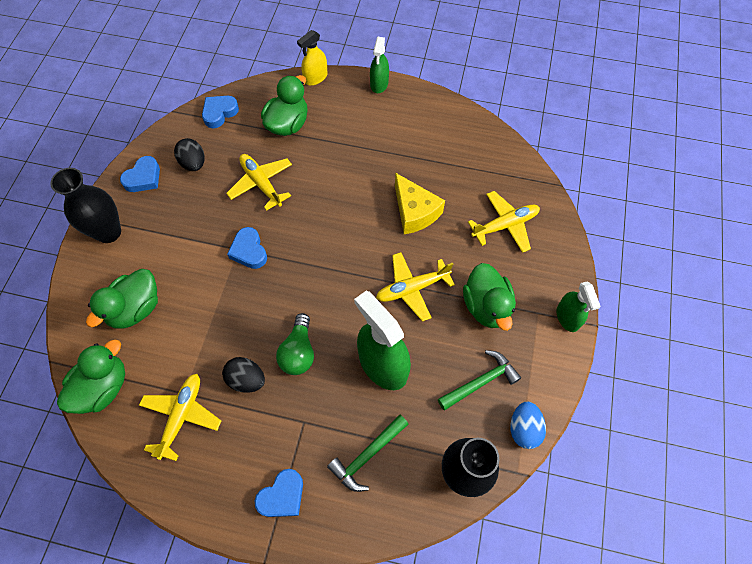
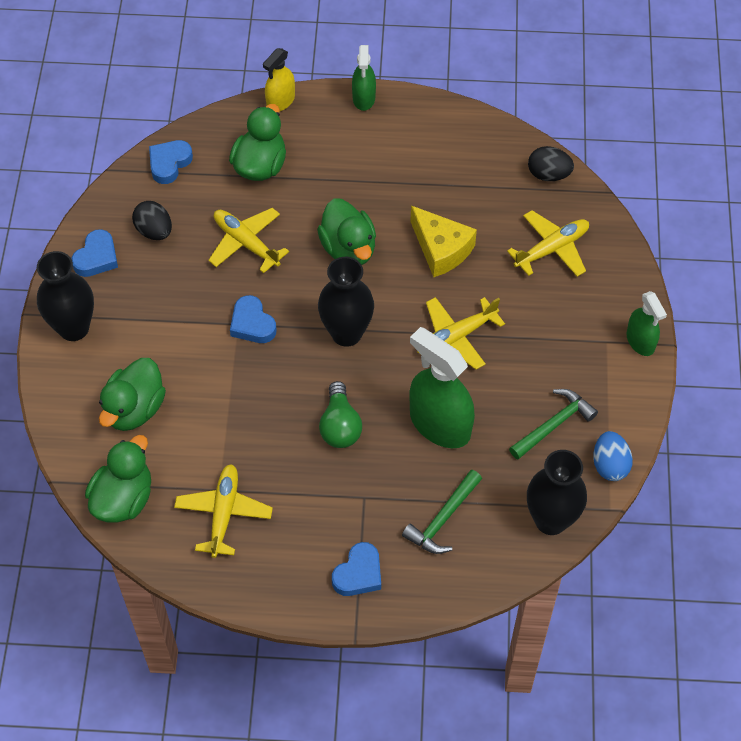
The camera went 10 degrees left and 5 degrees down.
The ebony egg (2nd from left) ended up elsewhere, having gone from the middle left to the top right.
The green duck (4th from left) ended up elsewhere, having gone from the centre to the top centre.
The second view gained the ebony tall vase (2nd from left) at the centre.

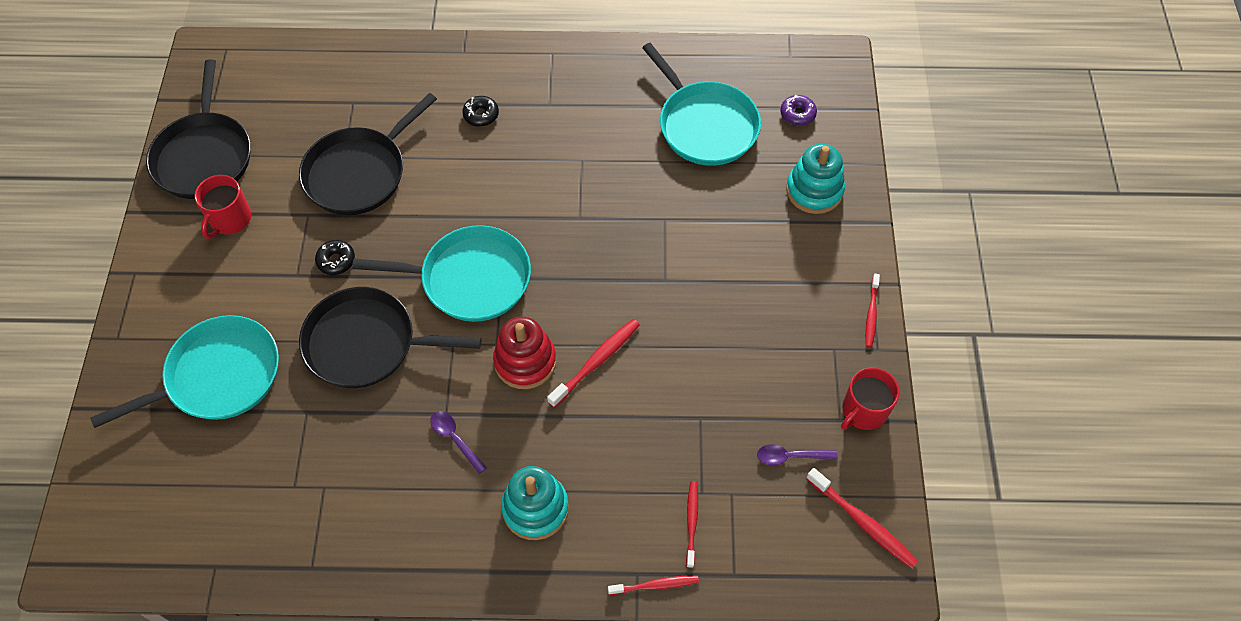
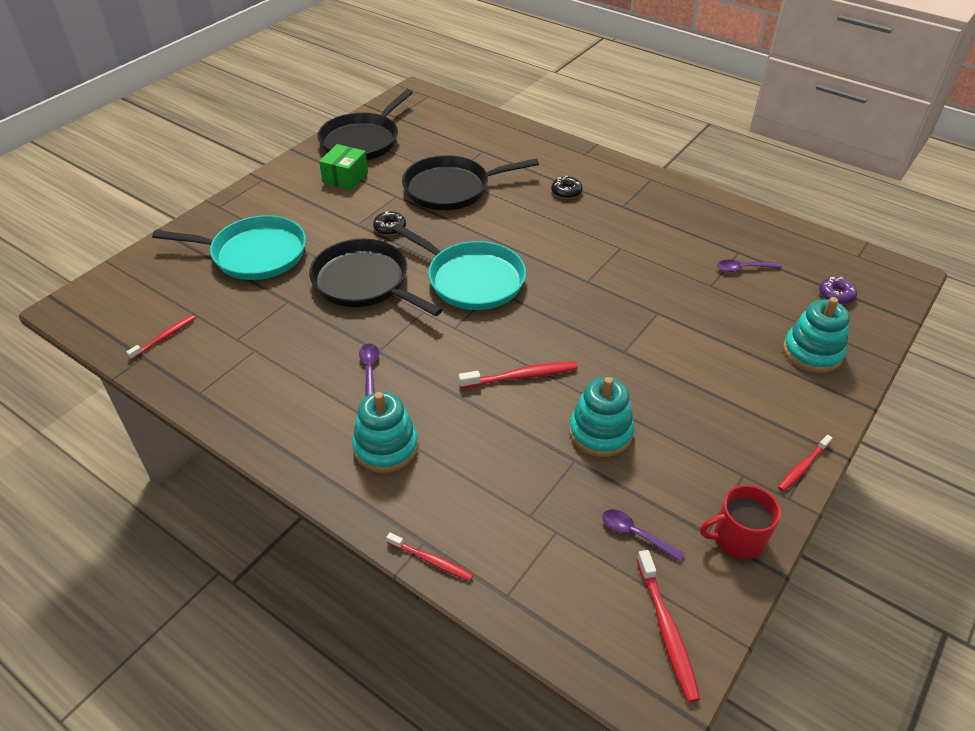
The camera went 35 degrees right and 15 degrees down.
Where the crimson tea mug (1st from left) stood at the middle left, the green package came to stand at the top centre.
The second view lost the crimson stacking toy at the centre.
Where the teal skillet (3rd from left) stood at the top centre, the royal purple teaspoon (3rd from left) came to stand at the middle right.
The crimson toothbrush (3rd from left in the first image) ended up elsewhere, having gone from the bottom centre to the middle left.
The second view gained the teal stacking toy (2nd from left) at the centre.

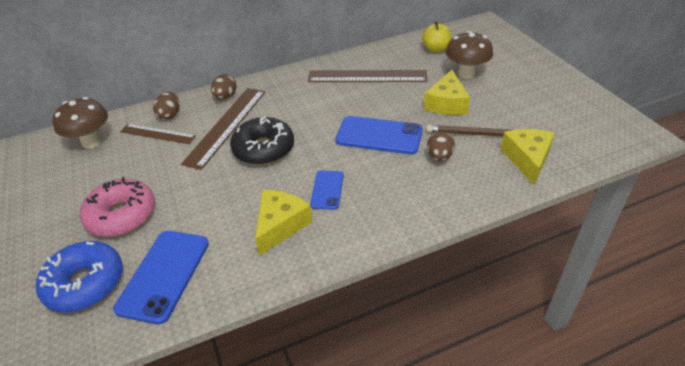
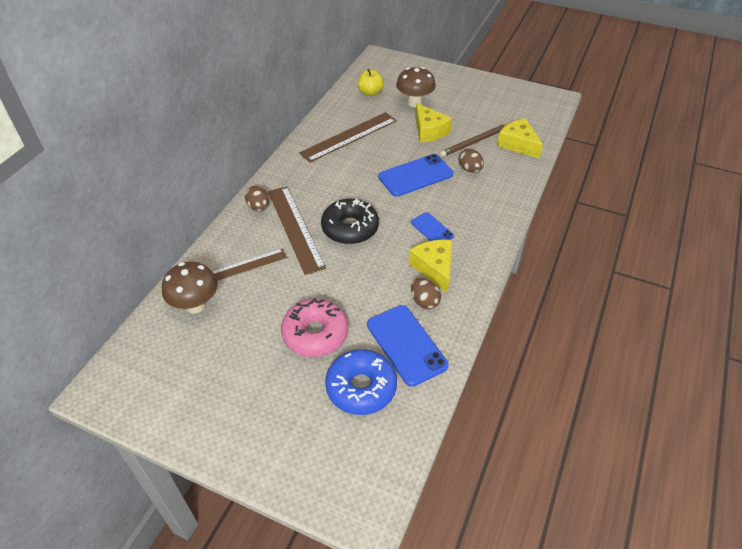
The camera went 45 degrees left and 5 degrees up.
The russet egg (1st from left in the first image) ended up elsewhere, having gone from the top left to the centre.

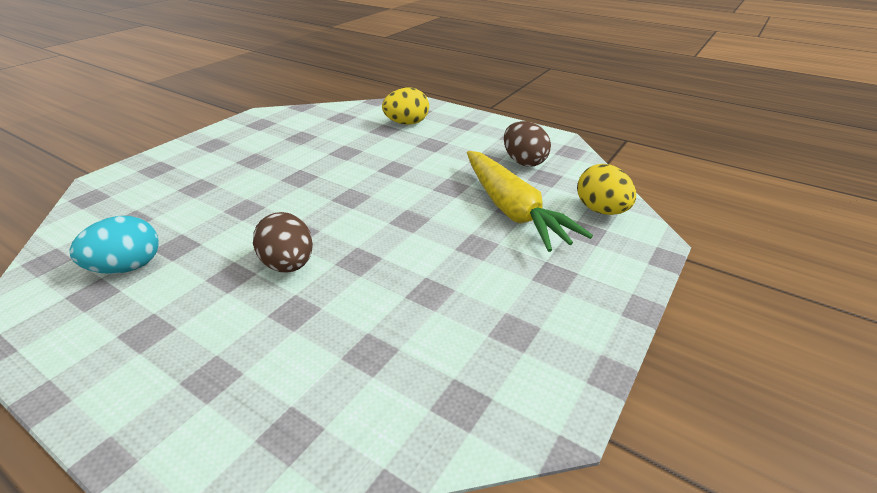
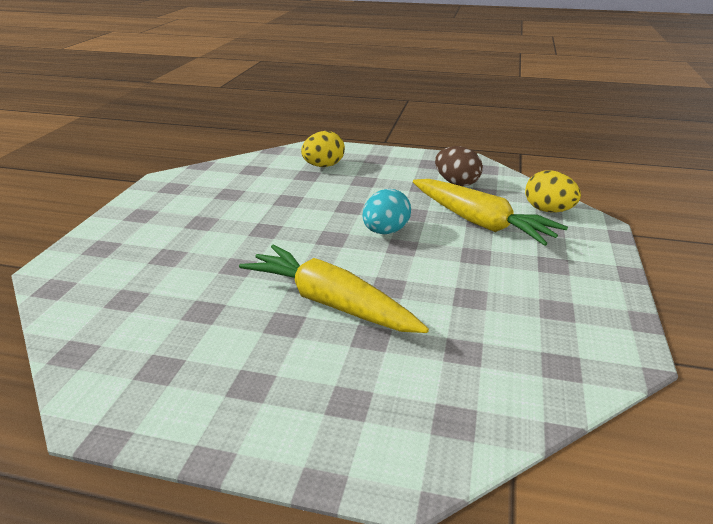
The camera went 20 degrees left and 5 degrees down.
The teal egg ended up elsewhere, having gone from the middle left to the centre.
Where the russet egg (1st from left) stood at the middle left, the bright yellow toy carrot (1st from left) came to stand at the centre.

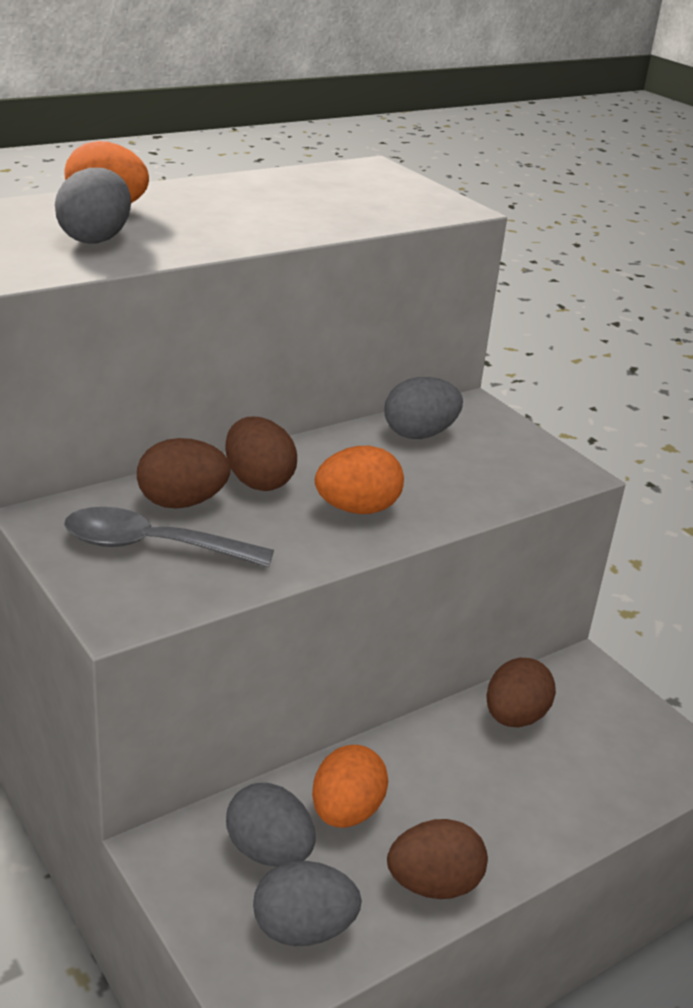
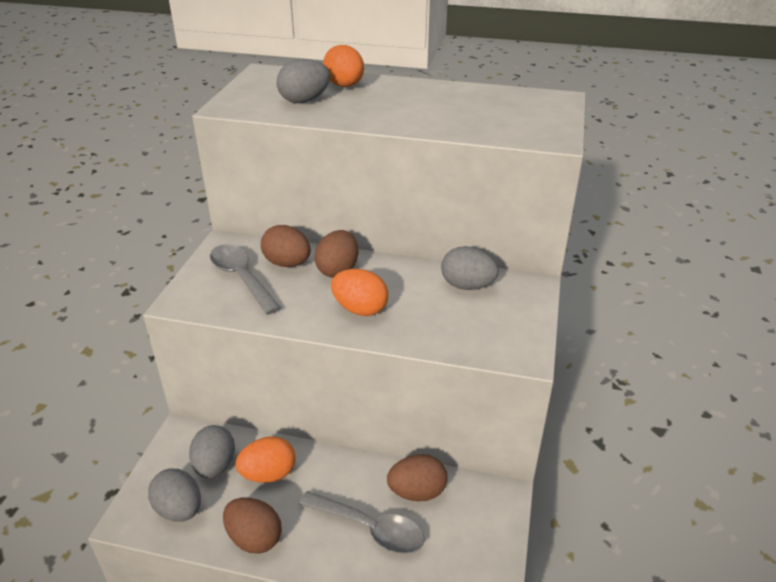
The camera went 50 degrees right and 5 degrees up.
The second view gained the gray teaspoon (2nd from left) at the bottom centre.

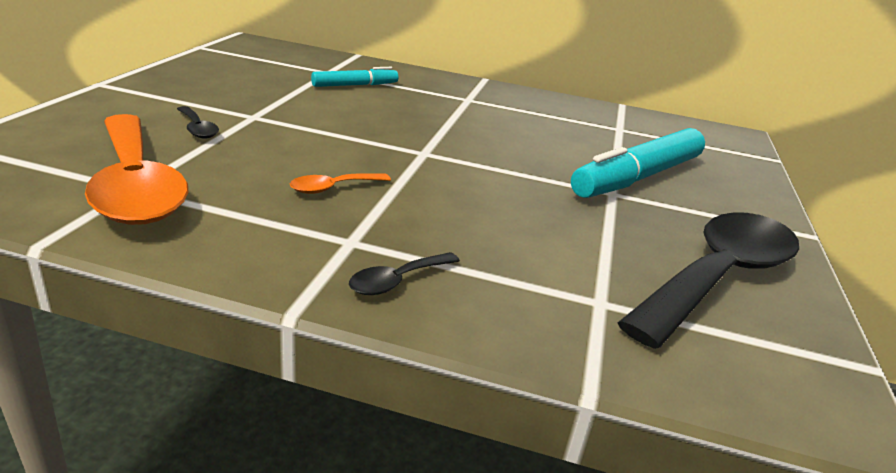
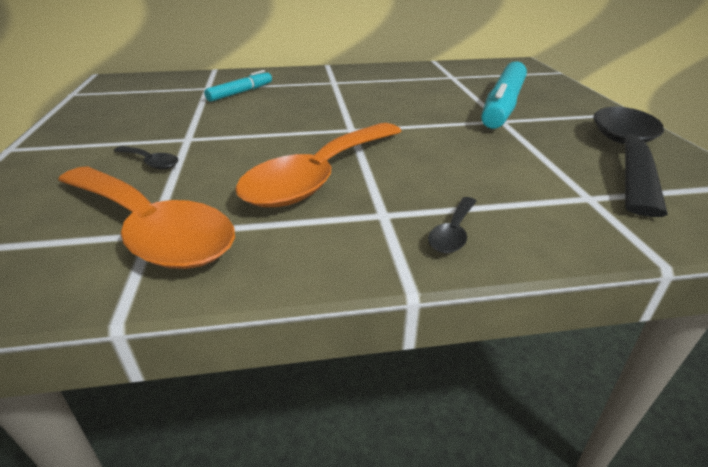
The camera went 20 degrees left and 5 degrees up.
The size of the bright orange teaspoon (2nd from left) at the centre changed by a factor of 2.47.

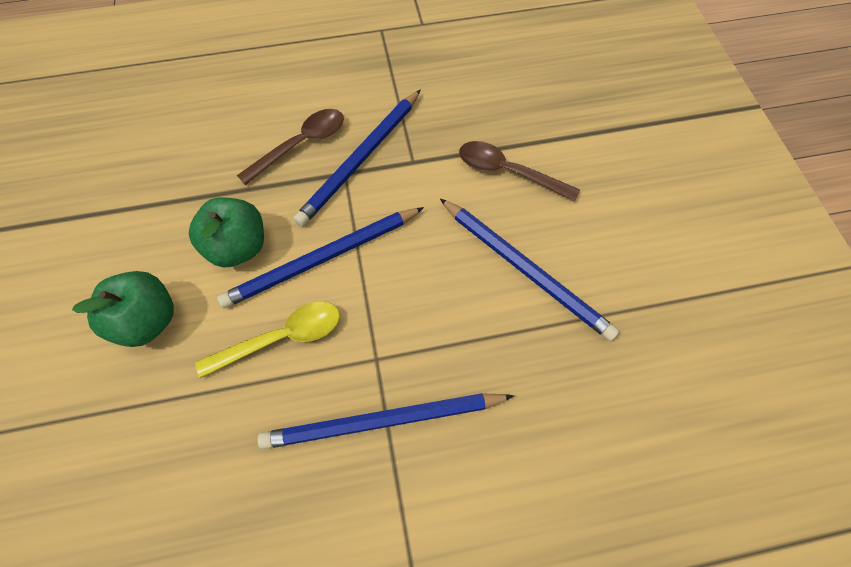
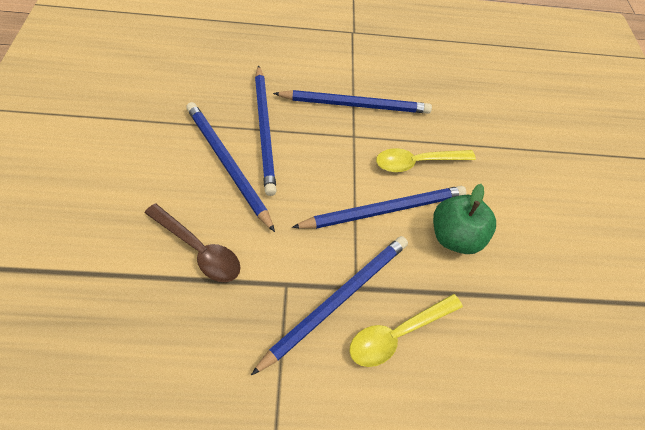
The camera went 175 degrees left and 5 degrees down.
The second view lost the green toy apple (1st from left) at the middle left.
What was the russet teaspoon (1st from left) at the top centre turned into the bright yellow teaspoon (1st from left) at the bottom centre.
The second view gained the cobalt wooden pencil (2nd from left) at the top centre.

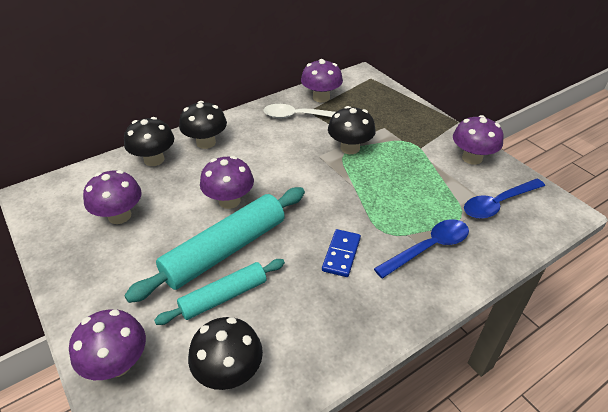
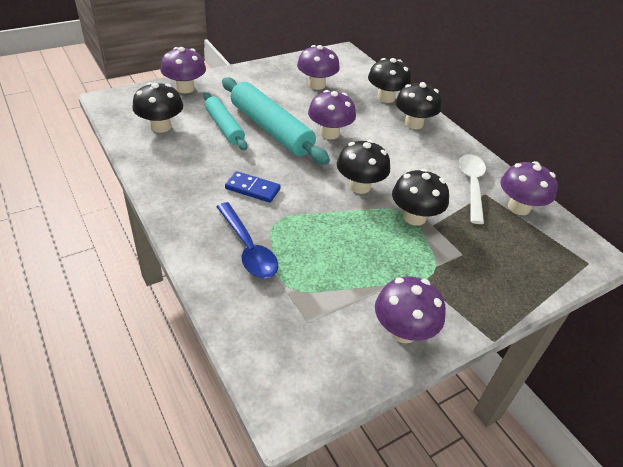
The camera went 90 degrees right and 0 degrees up.
The second view lost the cobalt teaspoon (2nd from left) at the middle right.
The second view gained the ebony toadstool (2nd from left) at the centre.

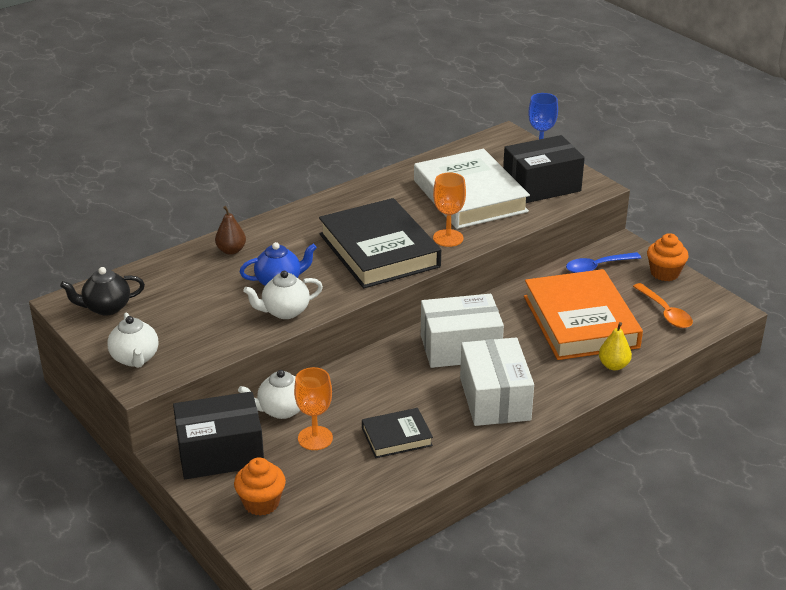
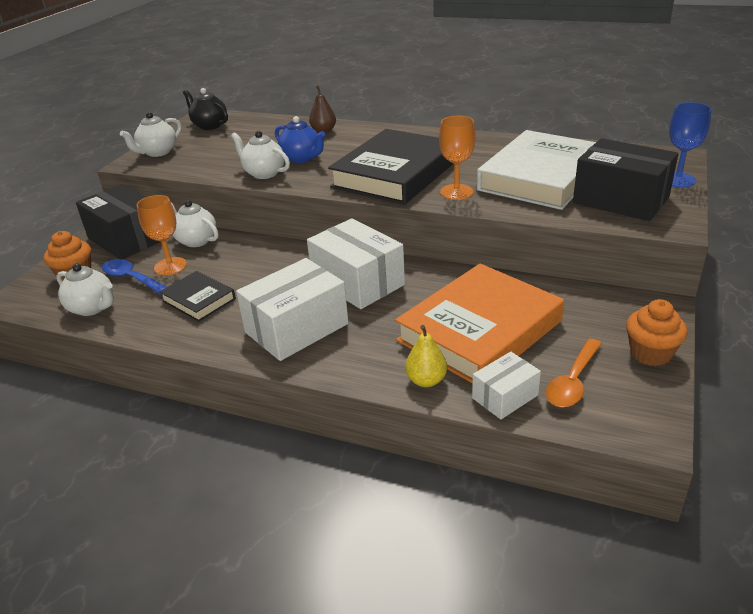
The camera went 60 degrees right and 0 degrees up.
The cobalt teaspoon ended up elsewhere, having gone from the middle right to the middle left.
The second view gained the snow-white tea pot (1st from left) at the middle left.
The second view gained the snow-white package (3rd from left) at the middle right.

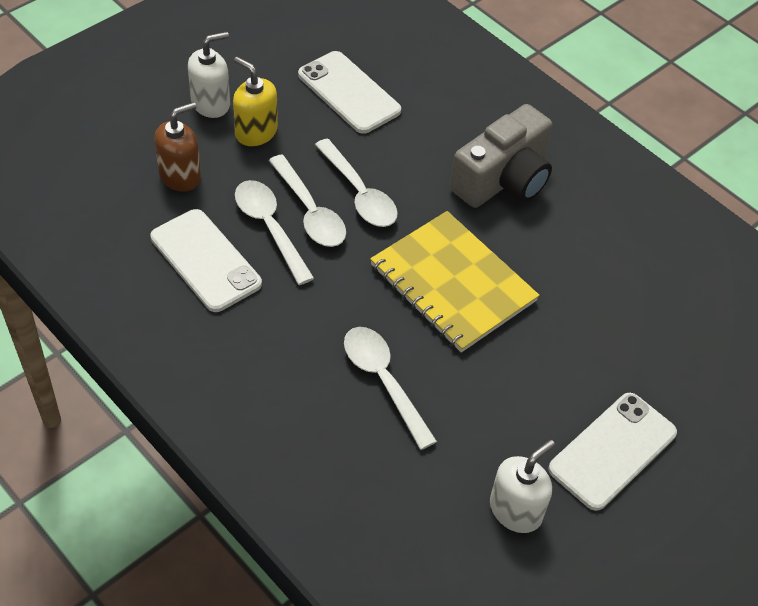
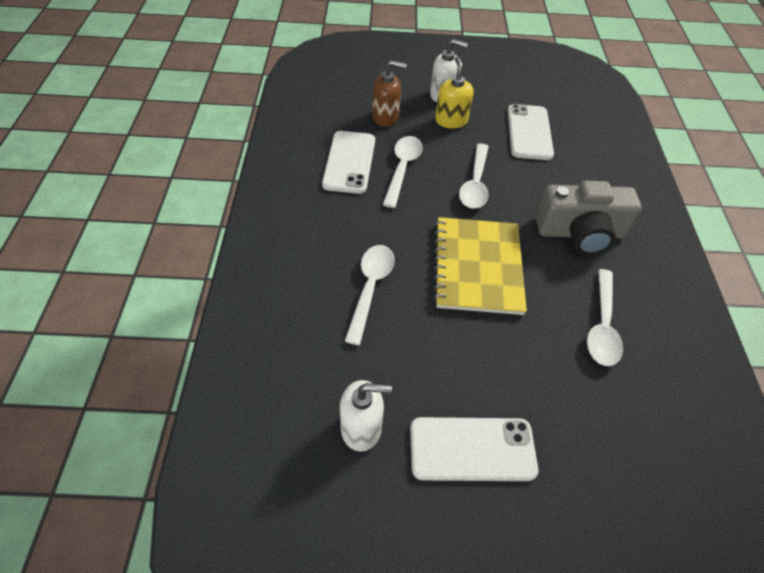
The camera went 45 degrees right and 0 degrees up.
The snow-white teaspoon (2nd from left in the first image) ended up elsewhere, having gone from the top centre to the middle right.

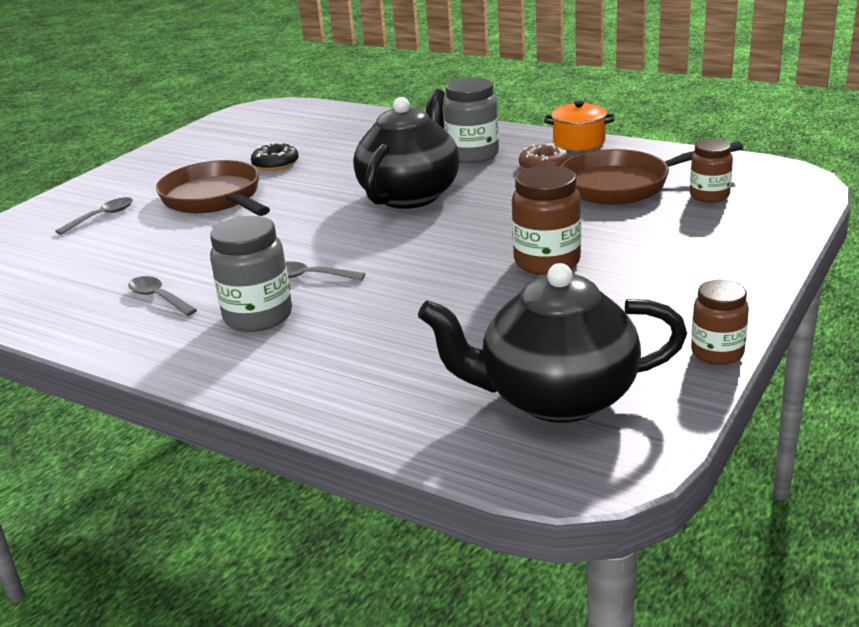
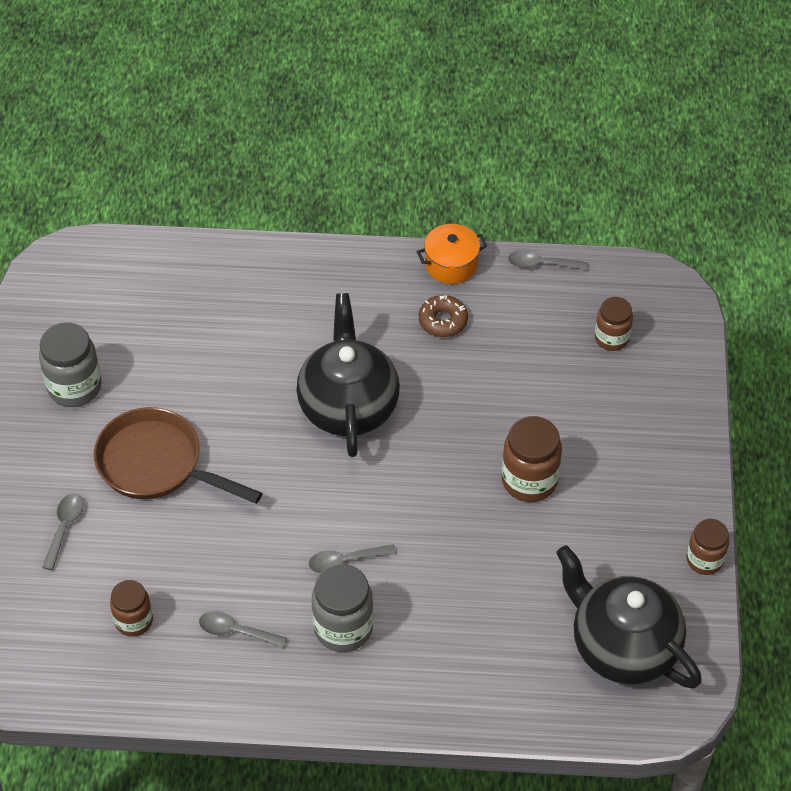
The camera went 30 degrees left and 25 degrees up.
The second view lost the ebony donut at the top left.
The ebony tea pot (2nd from left) at the centre ended up facing another way, 75 degrees clockwise from before.
The gray preserve jar (2nd from left in the first image) ended up elsewhere, having gone from the top centre to the middle left.
The second view lost the russet skillet (2nd from left) at the top right.
The second view gained the russet preserve jar (1st from left) at the bottom left.
The second view gained the gray teaspoon (4th from left) at the top right.

